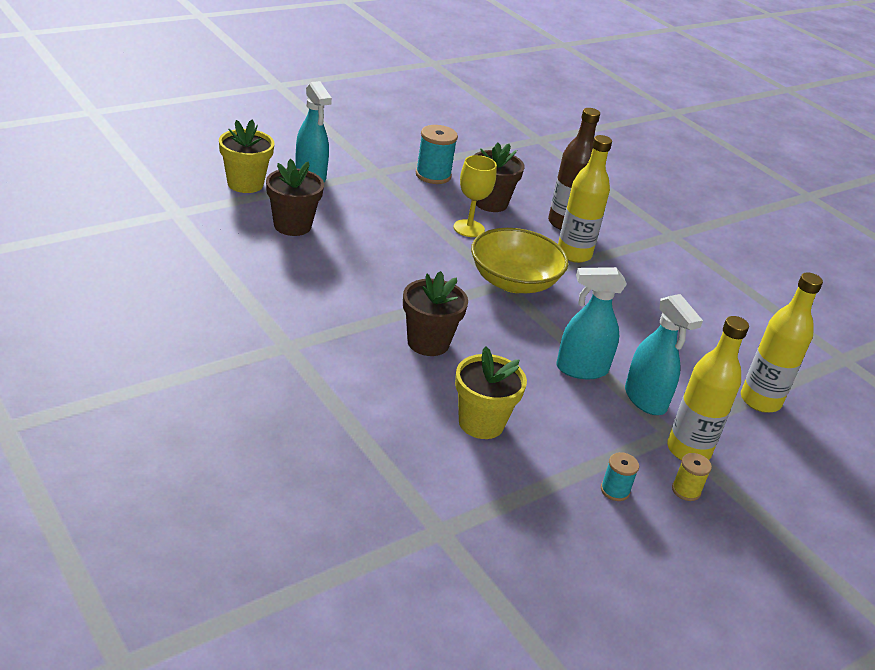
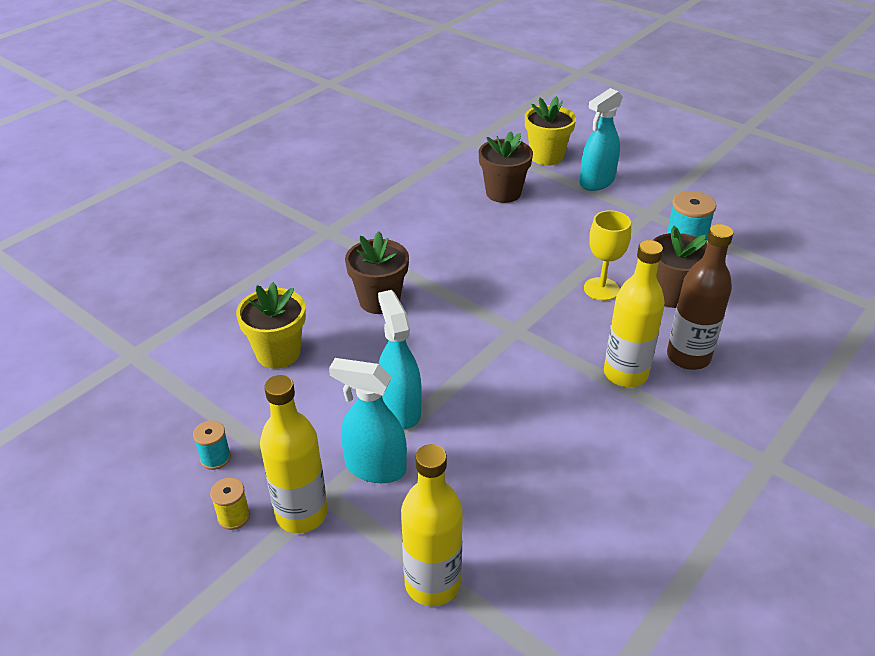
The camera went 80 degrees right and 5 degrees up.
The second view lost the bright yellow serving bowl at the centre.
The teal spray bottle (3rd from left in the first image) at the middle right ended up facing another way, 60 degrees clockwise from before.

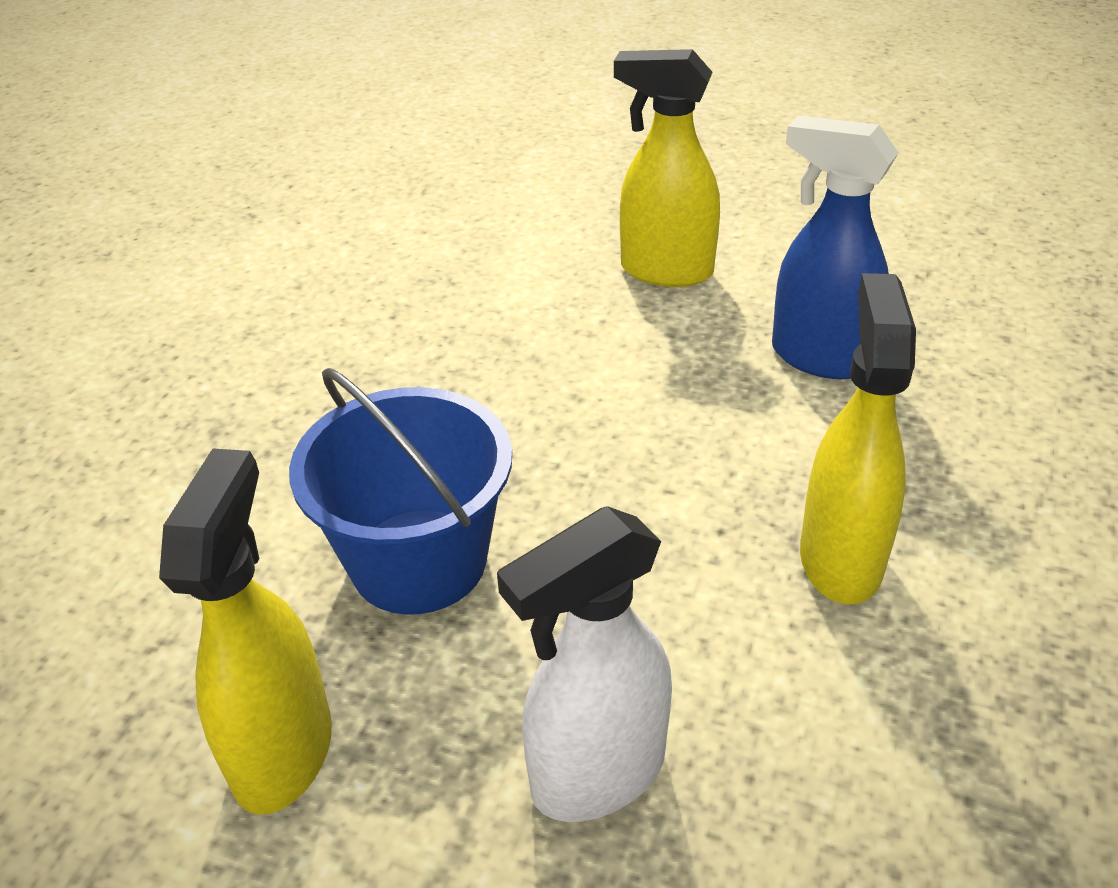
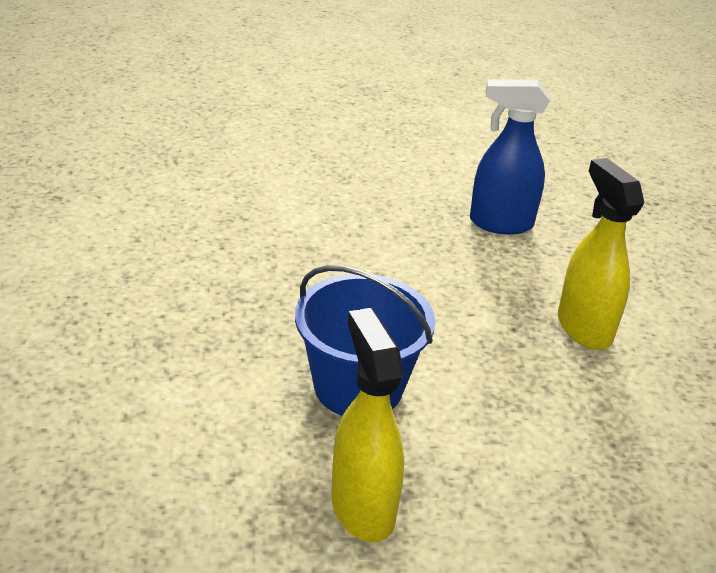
The camera went 30 degrees left and 5 degrees down.
The second view lost the snow-white spray bottle at the bottom centre.
The second view lost the bright yellow spray bottle (2nd from left) at the top centre.

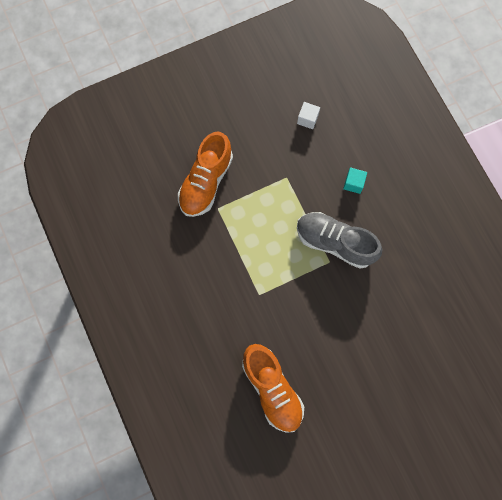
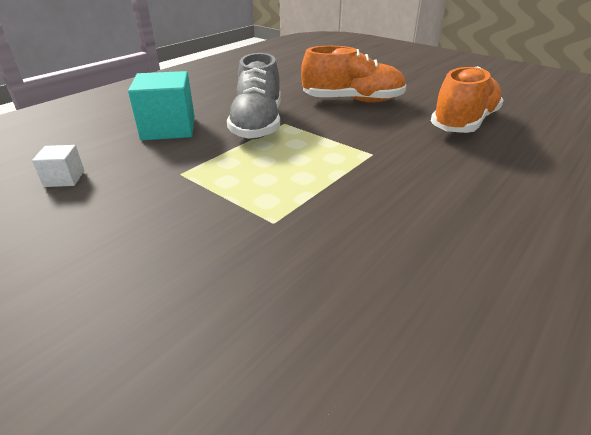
The camera went 115 degrees left and 40 degrees down.
The bright orange sneaker (1st from left) ended up elsewhere, having gone from the centre to the top centre.
The size of the teal block at the middle right changed by a factor of 2.01.

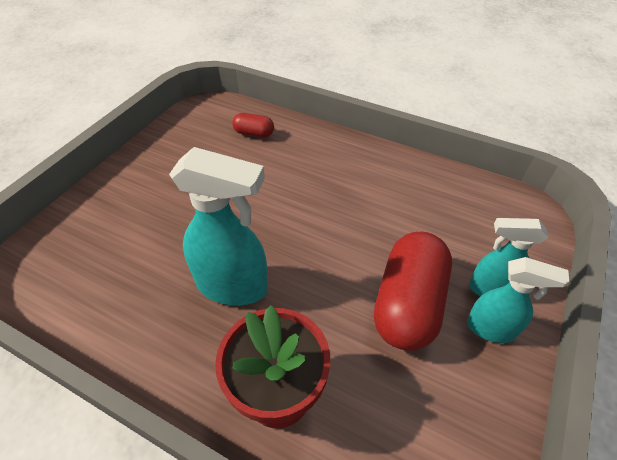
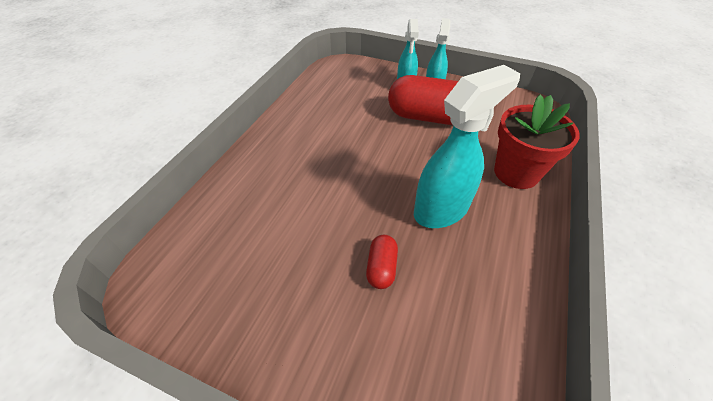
The camera went 95 degrees left and 0 degrees up.
The teal spray bottle (1st from left in the first image) at the centre ended up facing another way, 45 degrees clockwise from before.
The crimson pill shape (1st from left) ended up elsewhere, having gone from the top centre to the centre.

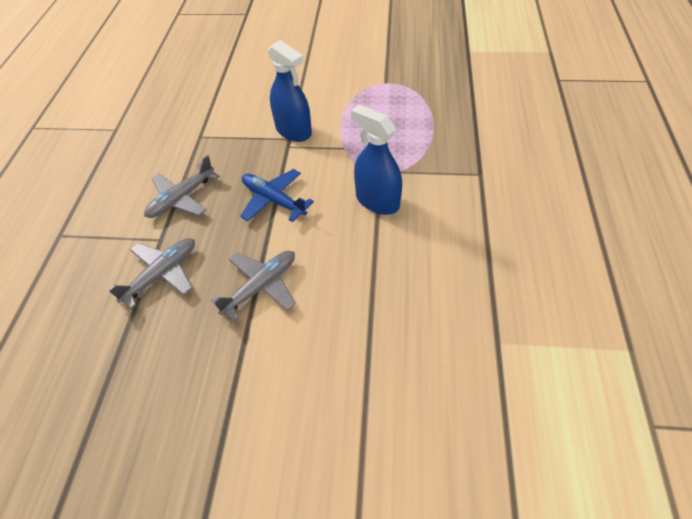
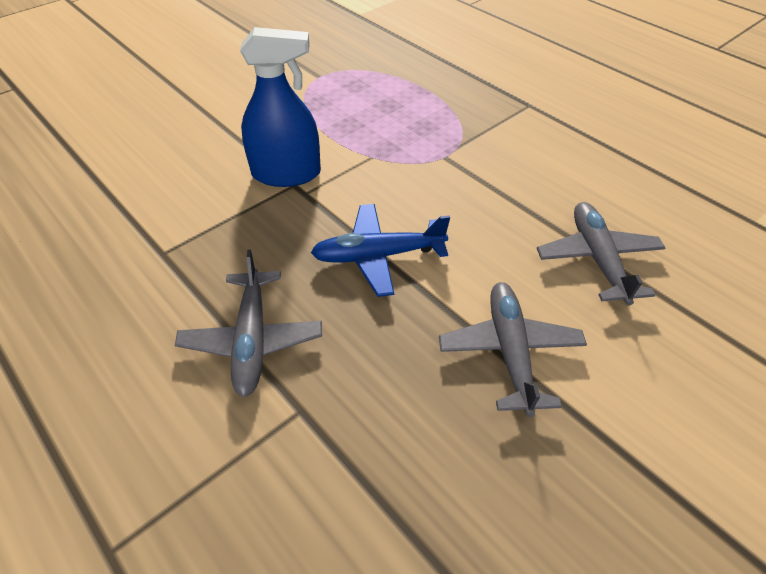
The camera went 50 degrees left and 5 degrees down.
The gray toy plane (1st from left in the first image) ended up elsewhere, having gone from the middle left to the middle right.
The second view lost the cobalt spray bottle (2nd from left) at the top centre.

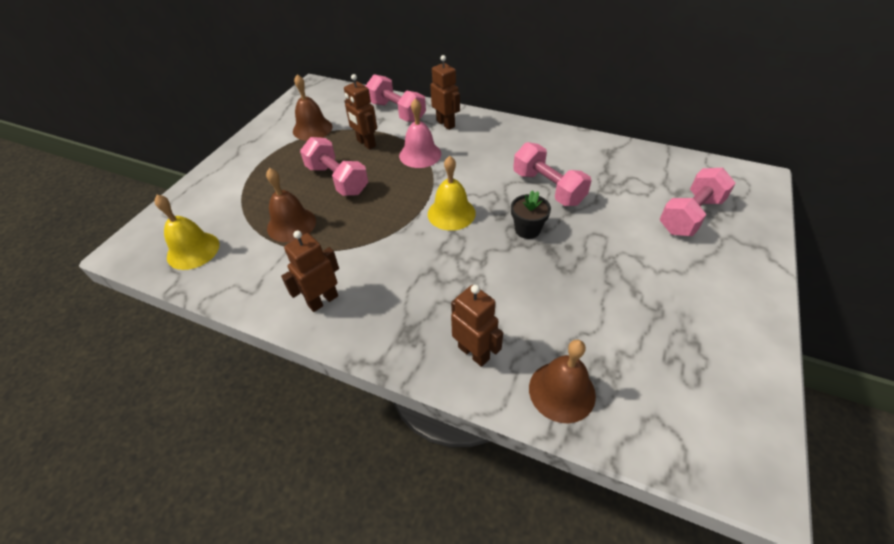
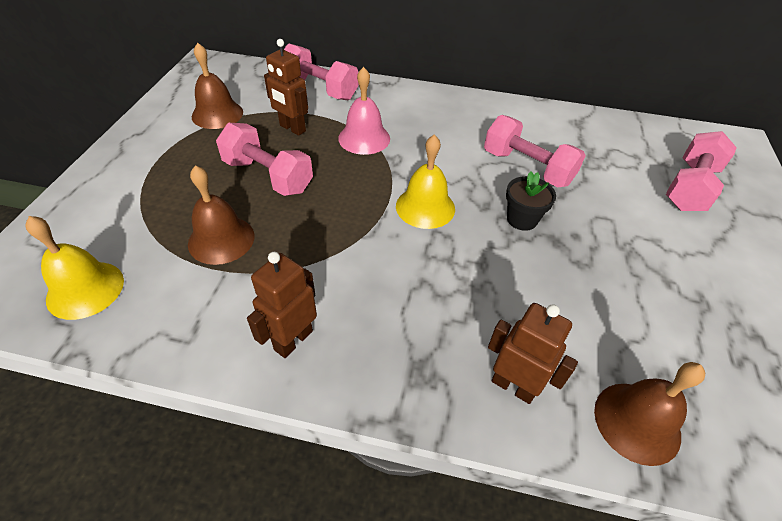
The camera went 15 degrees left and 0 degrees up.
The second view lost the russet robot (3rd from left) at the top centre.

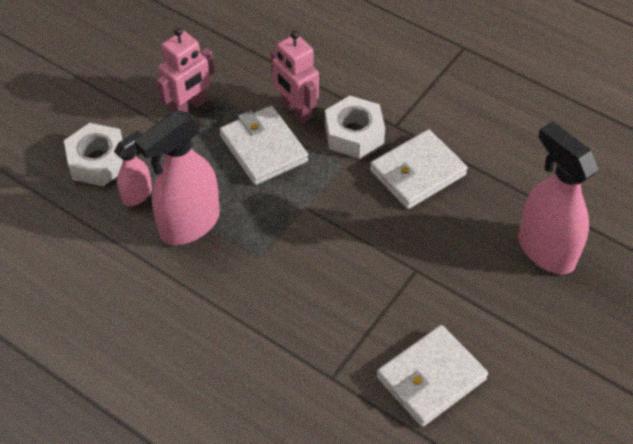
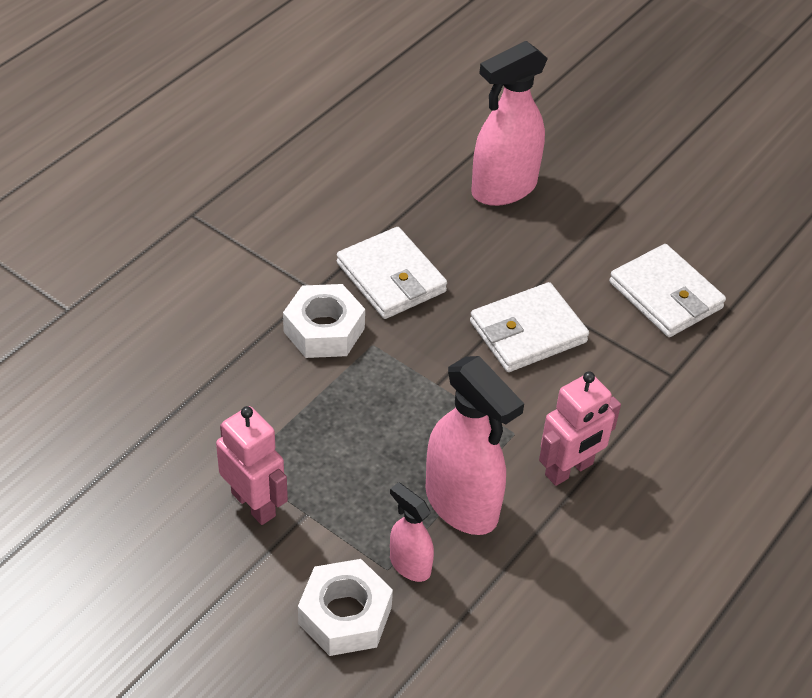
The camera went 90 degrees left and 5 degrees down.
The snow-white wallet (1st from left in the first image) ended up elsewhere, having gone from the top centre to the centre.
The pink robot (2nd from left) ended up elsewhere, having gone from the top centre to the middle right.

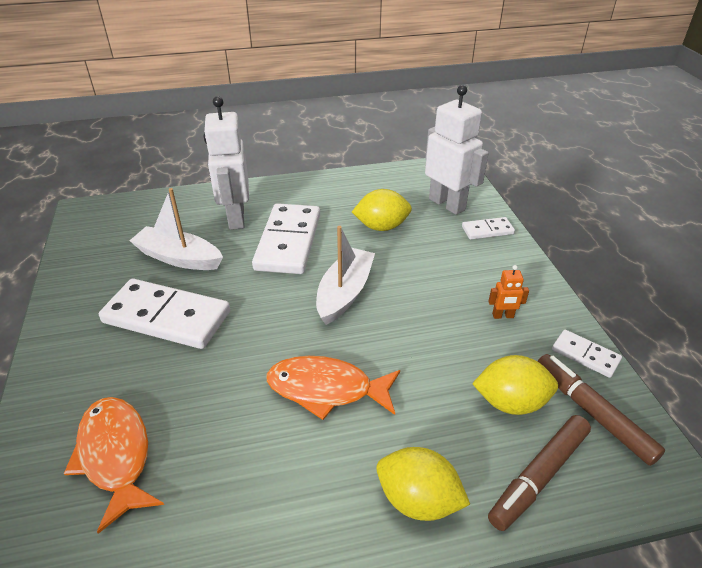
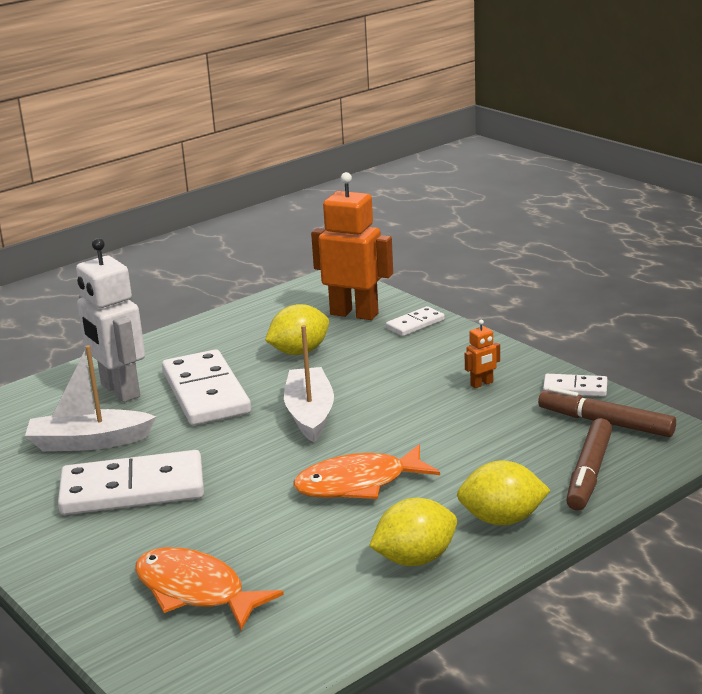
The camera went 25 degrees left and 15 degrees down.
What was the snow-white robot (2nd from left) at the top centre turned into the bright orange robot (1st from left) at the centre.
The bright yellow toy lemon (3rd from left in the first image) ended up elsewhere, having gone from the bottom right to the bottom centre.

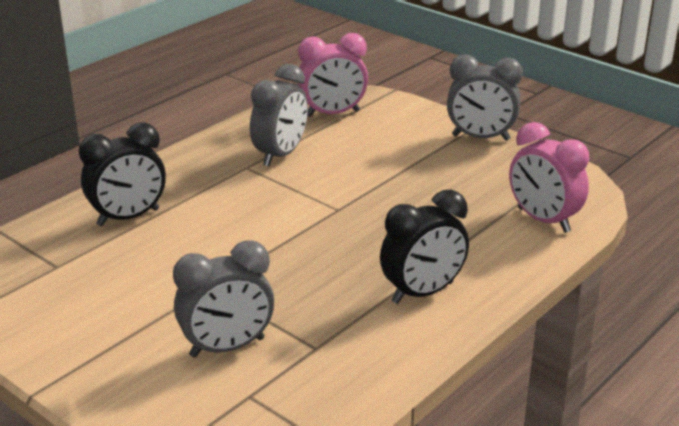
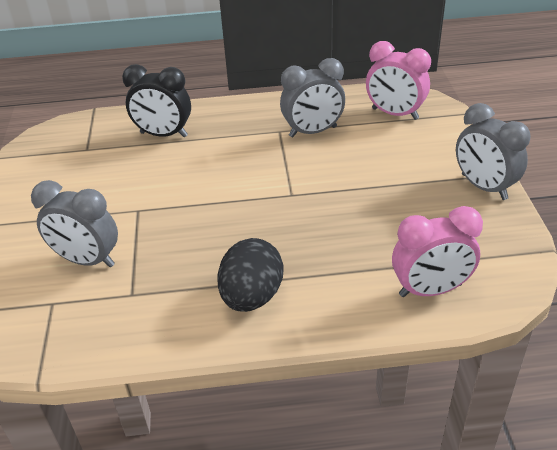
The camera went 45 degrees right and 10 degrees up.
Where the ebony clock (2nd from left) stood at the centre, the ebony egg came to stand at the centre.
The pink clock (2nd from left) at the middle right ended up facing another way, 105 degrees counterclockwise from before.

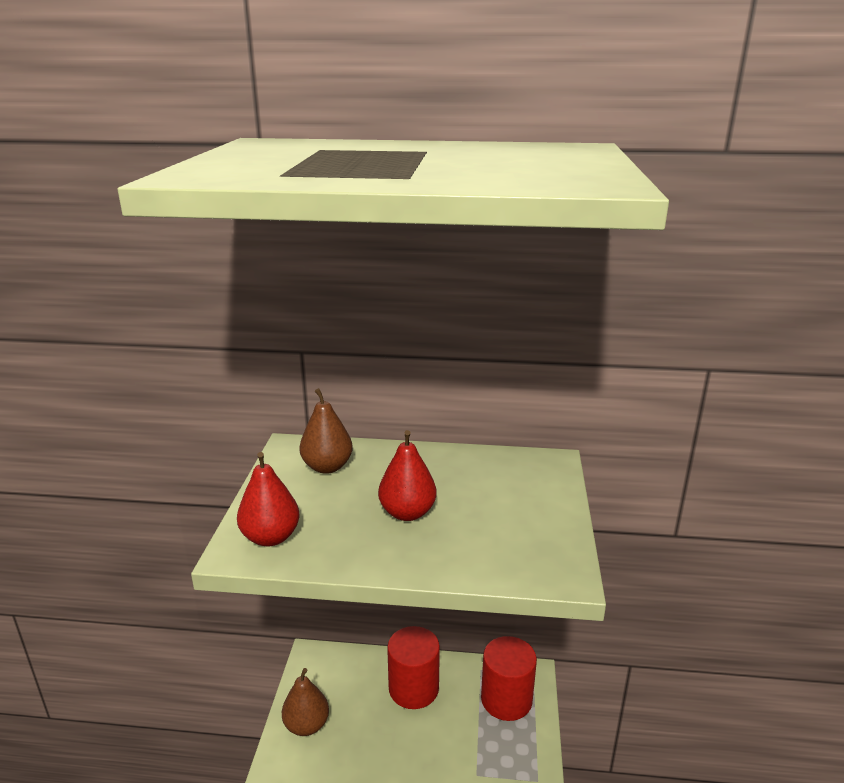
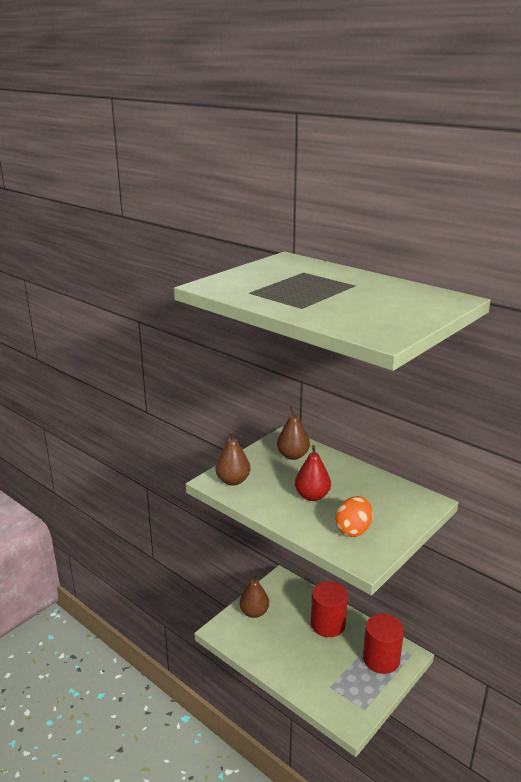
The camera went 35 degrees right and 0 degrees up.
What was the crimson toy pear (1st from left) at the middle left turned into the russet toy pear (1st from left) at the centre.
The second view gained the bright orange egg at the middle right.

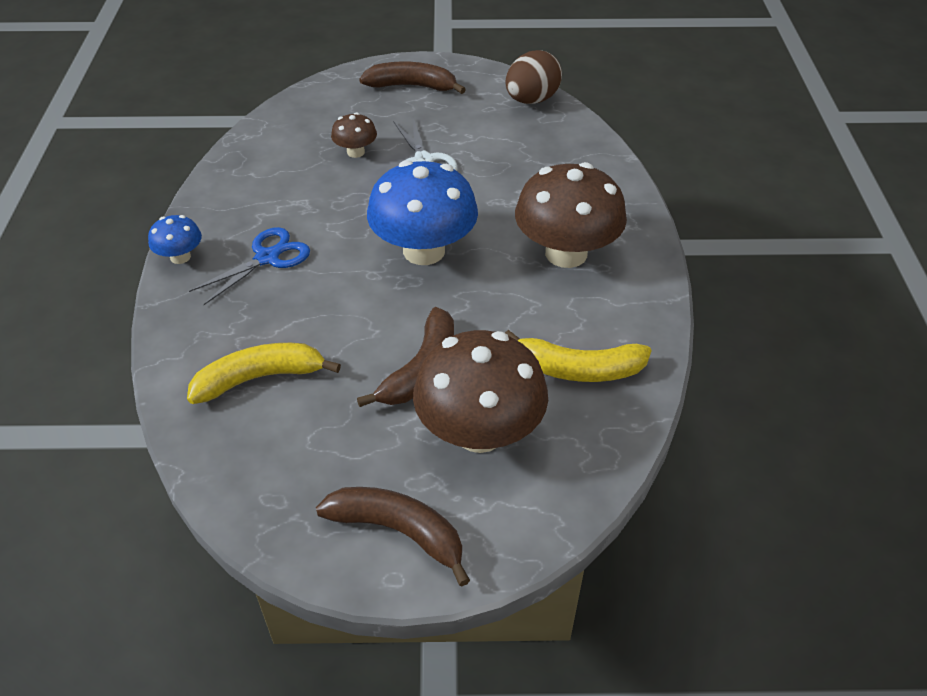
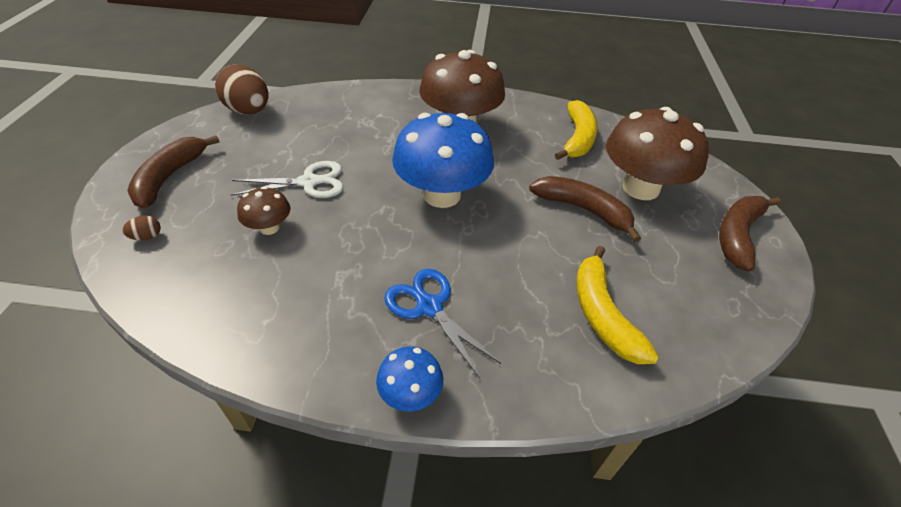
The camera went 85 degrees left and 0 degrees up.
The second view gained the russet egg (1st from left) at the middle left.

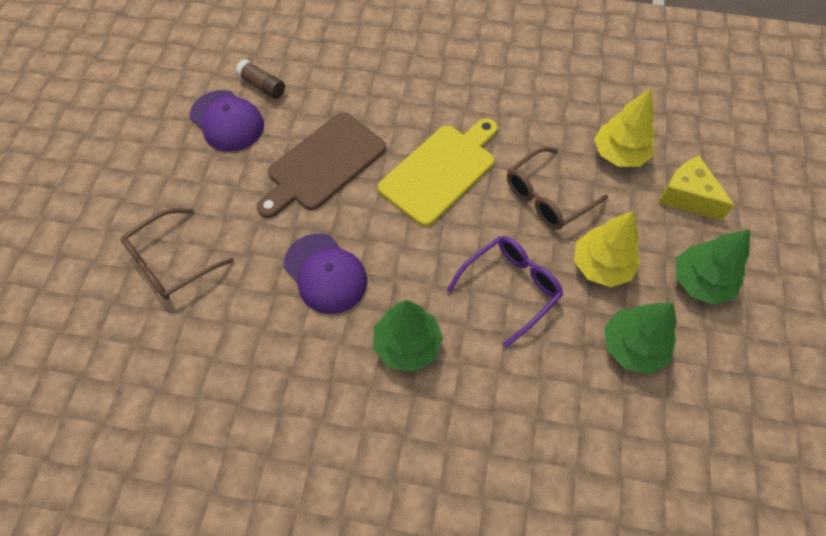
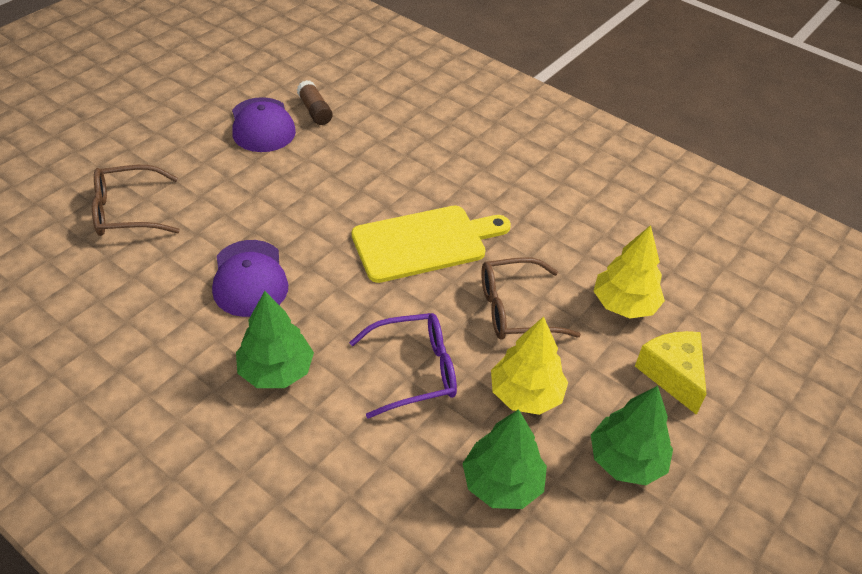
The camera went 25 degrees right and 15 degrees down.
The second view lost the russet bread board at the top centre.

